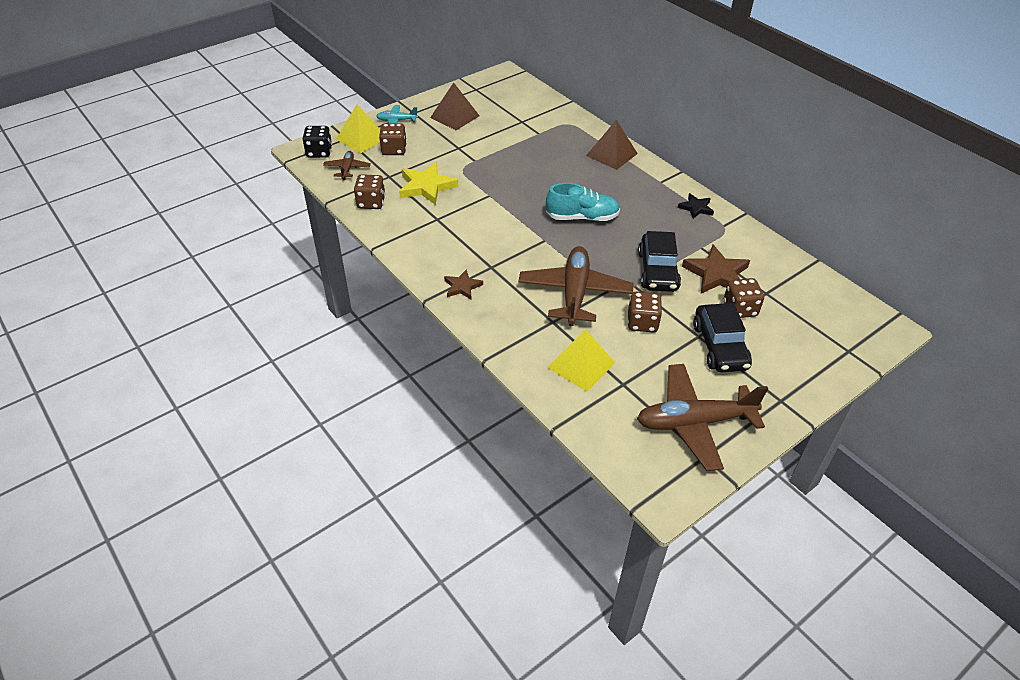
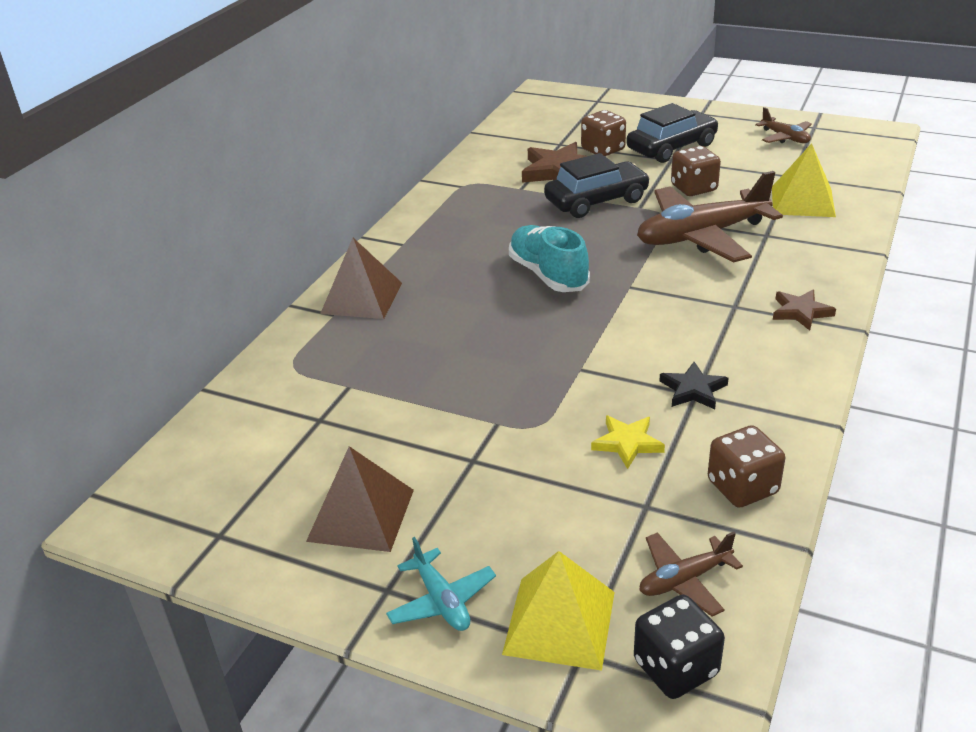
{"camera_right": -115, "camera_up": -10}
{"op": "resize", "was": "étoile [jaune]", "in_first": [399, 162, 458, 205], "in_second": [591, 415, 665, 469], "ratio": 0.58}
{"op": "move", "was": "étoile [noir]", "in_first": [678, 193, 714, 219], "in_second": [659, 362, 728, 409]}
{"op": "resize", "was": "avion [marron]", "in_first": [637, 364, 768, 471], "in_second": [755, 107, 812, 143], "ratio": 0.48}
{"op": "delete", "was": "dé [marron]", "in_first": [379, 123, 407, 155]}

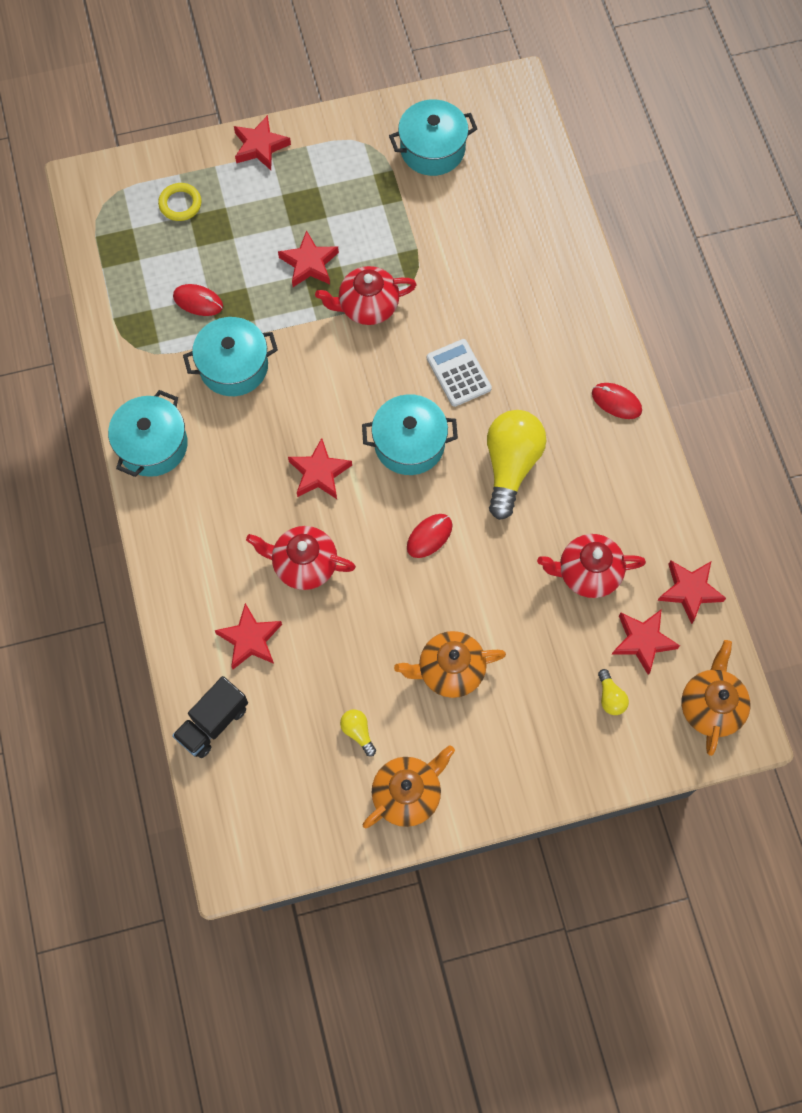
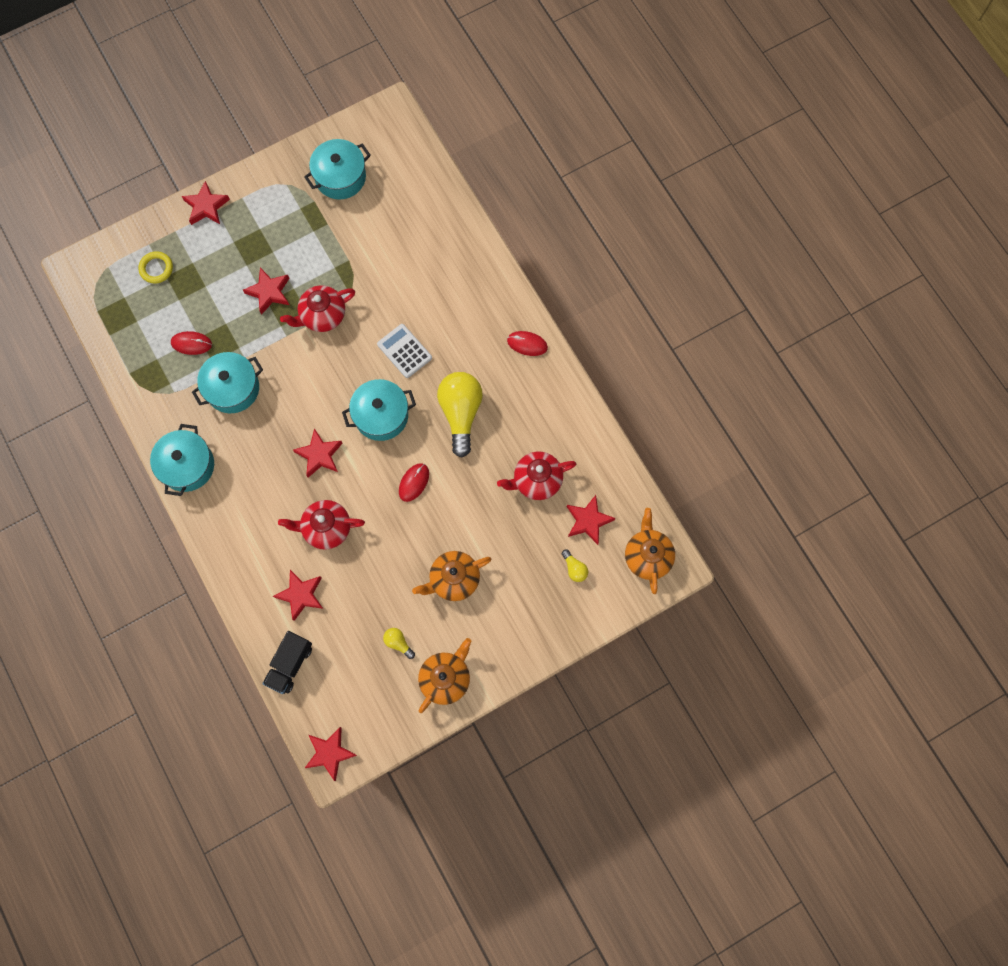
{"camera_right": -15, "camera_up": 5}
{"op": "move", "was": "étoile [rouge]", "in_first": [658, 560, 726, 624], "in_second": [305, 727, 357, 781]}

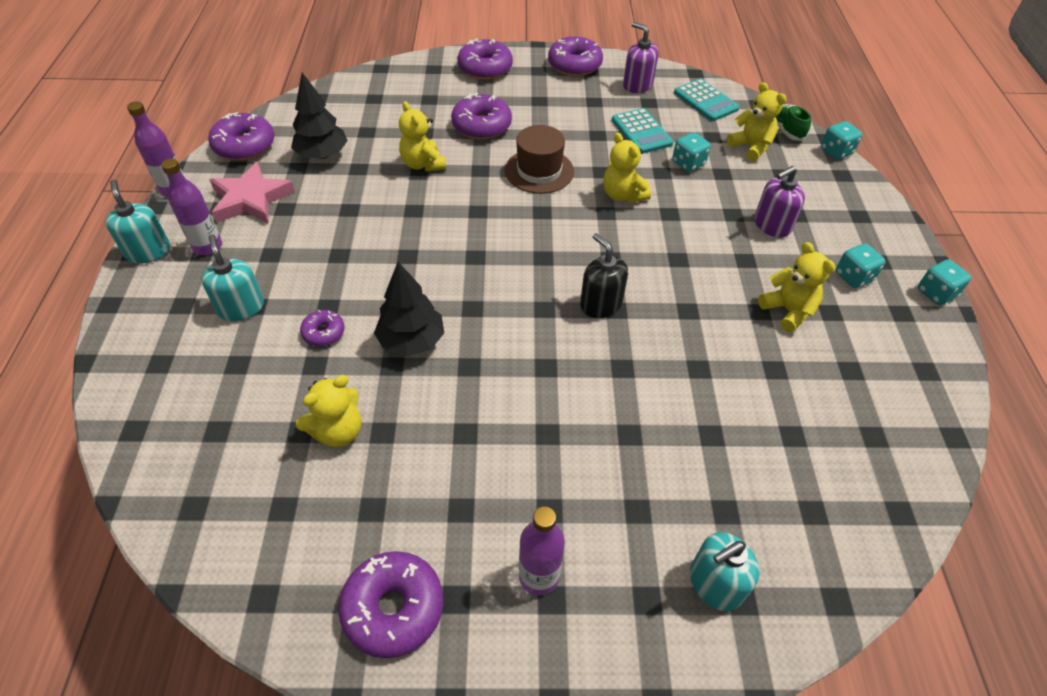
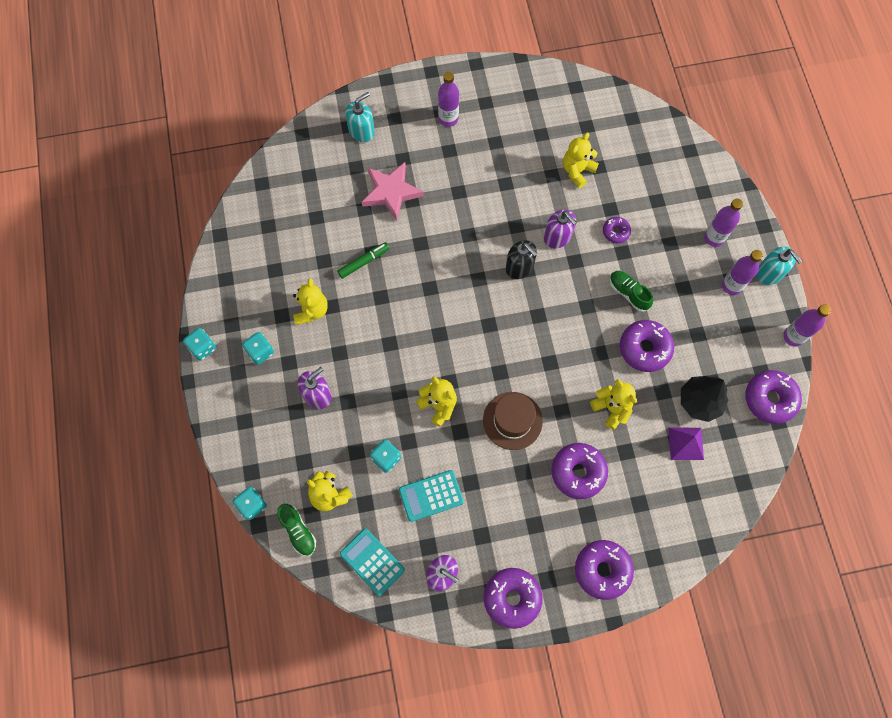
{"camera_right": 170, "camera_up": 20}
{"op": "rotate", "was": "ours en peluche [jaune]", "in_first": [758, 242, 835, 332], "in_second": [293, 278, 328, 325], "clockwise": -135}
{"op": "insert", "now": "feutre [vert]", "in_second": [337, 242, 390, 279]}
{"op": "move", "was": "étoile [rose]", "in_first": [209, 162, 295, 224], "in_second": [362, 162, 424, 221]}
{"op": "rotate", "was": "calculatrice [turquoise]", "in_first": [612, 108, 674, 154], "in_second": [399, 470, 464, 522], "clockwise": -75}
{"op": "move", "was": "distributeur de savon [noir]", "in_first": [580, 233, 628, 318], "in_second": [506, 240, 538, 279]}
{"op": "replace", "was": "arbre [noir]", "now": "distributeur de savon [violet]", "in_first": [374, 262, 444, 357], "in_second": [544, 210, 577, 249]}
{"op": "insert", "now": "chaussure [vert]", "in_second": [610, 271, 653, 312]}
{"op": "move", "was": "beignet [violet]", "in_first": [338, 551, 443, 658], "in_second": [620, 320, 674, 372]}
{"op": "insert", "now": "pyramide [violet]", "in_second": [668, 428, 704, 460]}
{"op": "insert", "now": "bouteille [violet]", "in_second": [704, 198, 743, 247]}
{"op": "delete", "was": "distributeur de savon [turquoise]", "in_first": [202, 234, 264, 321]}

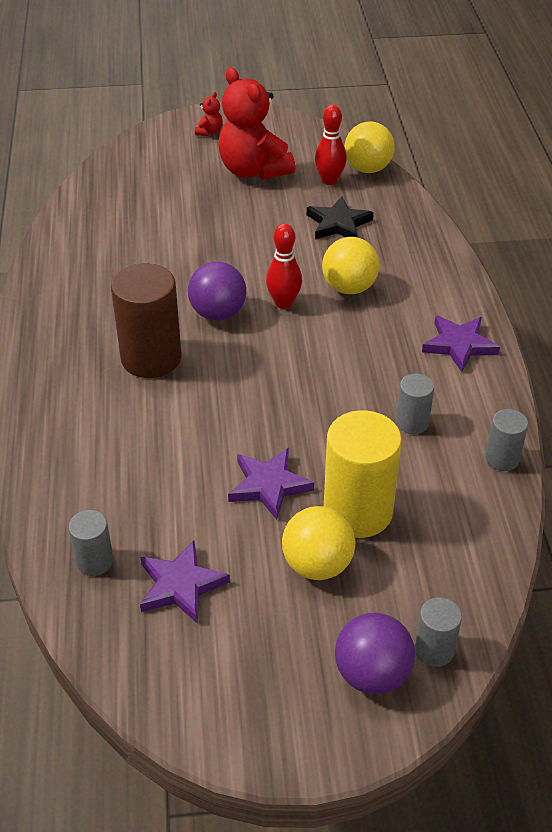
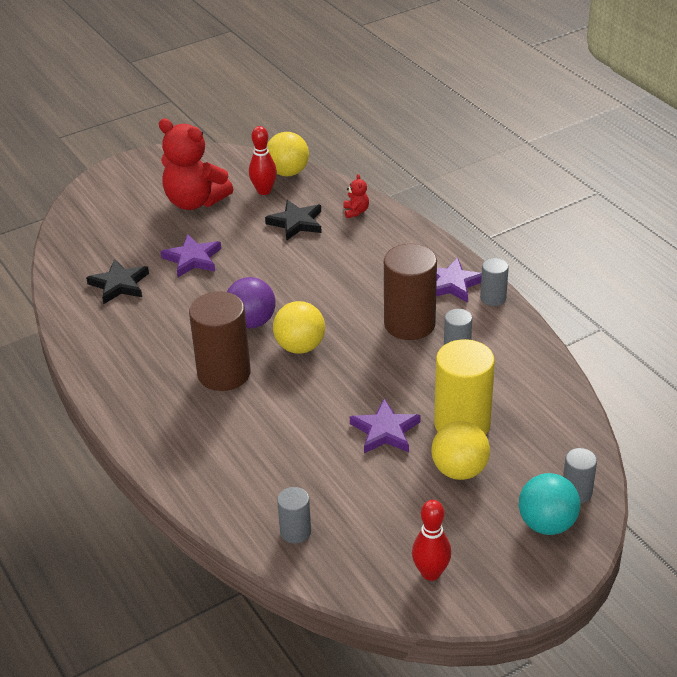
{"camera_right": -25, "camera_up": -5}
{"op": "insert", "now": "étoile [noir]", "in_second": [86, 259, 149, 304]}
{"op": "move", "was": "étoile [violet]", "in_first": [140, 540, 230, 624], "in_second": [161, 234, 221, 277]}
{"op": "move", "was": "balle [jaune]", "in_first": [322, 237, 379, 294], "in_second": [273, 301, 325, 354]}
{"op": "move", "was": "ours en peluche [rouge]", "in_first": [195, 92, 223, 136], "in_second": [344, 174, 369, 218]}
{"op": "insert", "now": "cylindre [marron]", "in_second": [384, 244, 437, 340]}
{"op": "move", "was": "quille [rouge]", "in_first": [266, 223, 302, 309], "in_second": [412, 500, 451, 581]}
{"op": "move", "was": "cylindre [gris]", "in_first": [485, 409, 528, 471], "in_second": [480, 258, 509, 306]}
{"op": "recolor", "was": "balle [violet]", "now": "balle [turquoise]", "in_first": [335, 613, 415, 694], "in_second": [519, 473, 580, 535]}

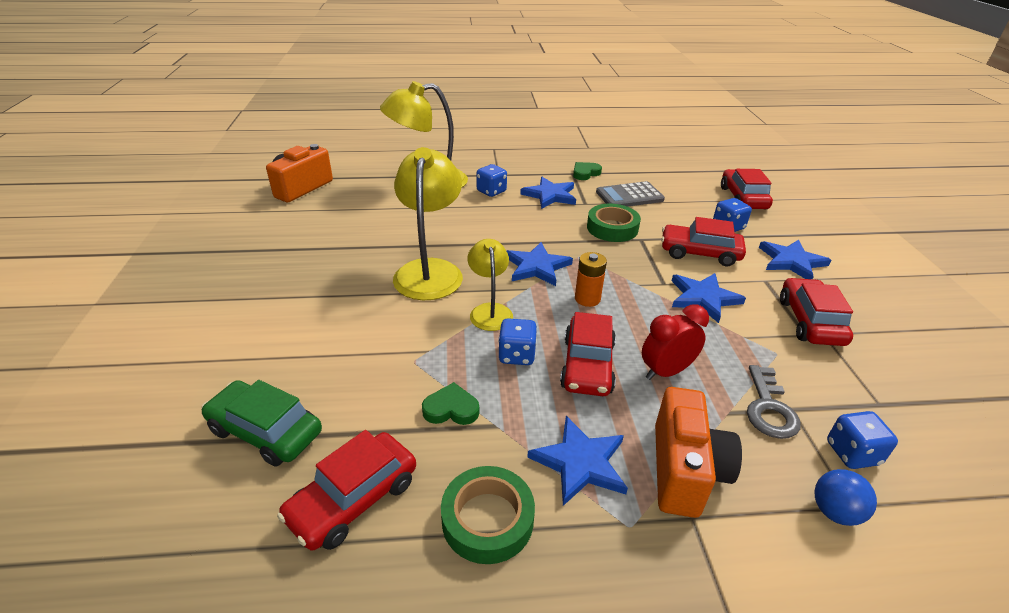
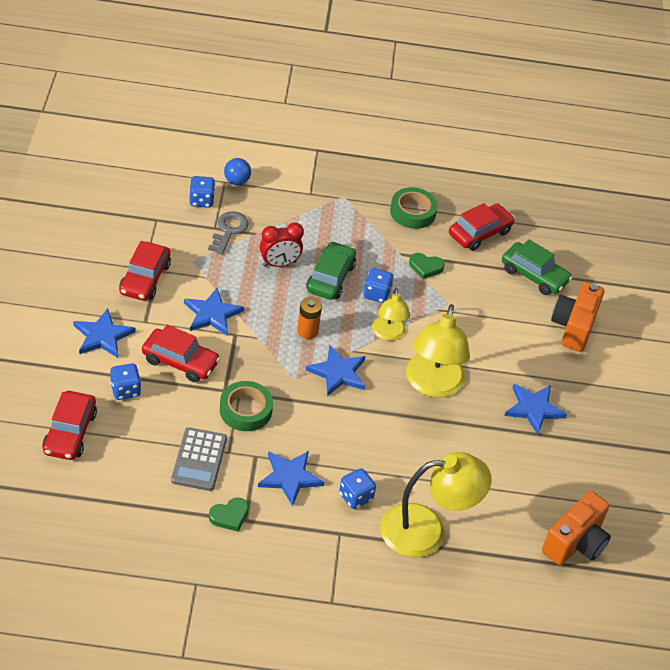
{"camera_right": -175, "camera_up": 10}
{"op": "rotate", "was": "calculatrice [gris]", "in_first": [596, 181, 665, 207], "in_second": [171, 427, 227, 491], "clockwise": 105}
{"op": "recolor", "was": "voiture [rouge]", "now": "voiture [vert]", "in_first": [560, 312, 616, 396], "in_second": [306, 241, 356, 300]}
{"op": "move", "was": "étoile [bleu]", "in_first": [527, 416, 628, 506], "in_second": [505, 384, 567, 435]}
{"op": "move", "was": "appareil photo [orange]", "in_first": [655, 387, 742, 518], "in_second": [551, 282, 604, 352]}

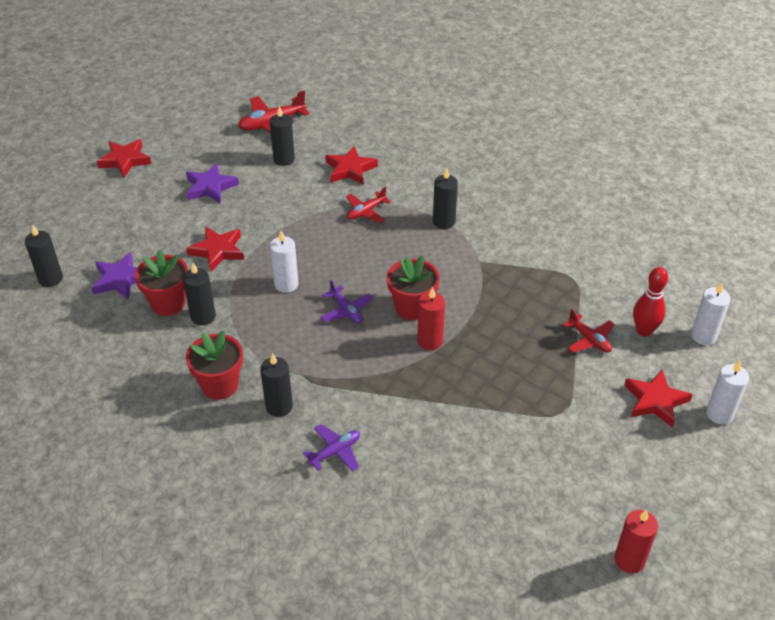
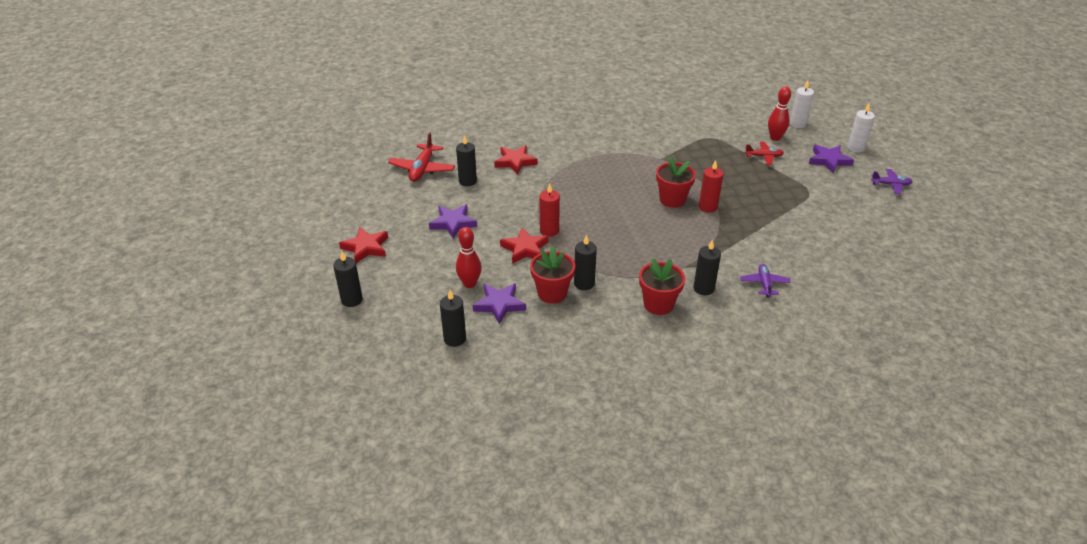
{"camera_right": -50, "camera_up": -5}
{"op": "move", "was": "bougie [noir]", "in_first": [433, 168, 458, 229], "in_second": [333, 251, 363, 307]}
{"op": "insert", "now": "quille [rouge]", "in_second": [456, 227, 482, 288]}
{"op": "move", "was": "bougie [rouge]", "in_first": [614, 509, 658, 573], "in_second": [540, 183, 560, 237]}
{"op": "recolor", "was": "étoile [rouge]", "now": "étoile [violet]", "in_first": [624, 370, 693, 428], "in_second": [809, 144, 854, 174]}
{"op": "move", "was": "avion [violet]", "in_first": [320, 280, 373, 324], "in_second": [871, 169, 913, 194]}
{"op": "delete", "was": "bougie [blanc]", "in_first": [270, 231, 299, 293]}
{"op": "delete", "was": "avion [rouge]", "in_first": [346, 187, 391, 223]}

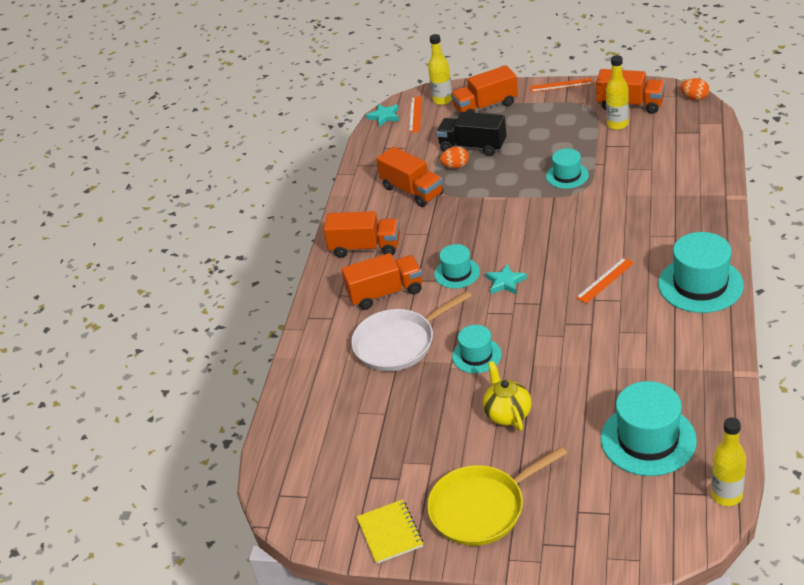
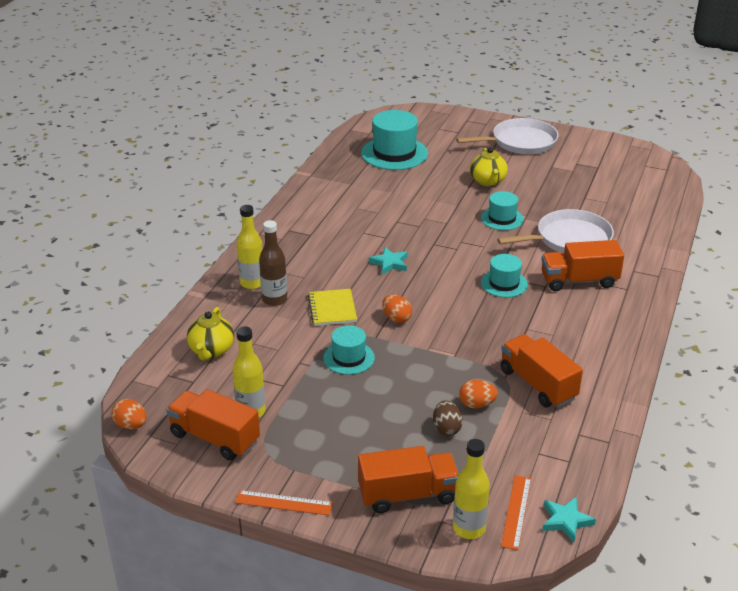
{"camera_right": -175, "camera_up": -5}
{"op": "insert", "now": "théière [jaune]", "in_second": [187, 307, 234, 361]}
{"op": "move", "was": "bouteille [jaune]", "in_first": [711, 417, 746, 506], "in_second": [237, 205, 263, 289]}
{"op": "insert", "now": "bouteille [marron]", "in_second": [259, 220, 287, 306]}
{"op": "move", "was": "carnet [jaune]", "in_first": [357, 499, 423, 564], "in_second": [308, 289, 357, 326]}
{"op": "move", "was": "étoile [turquoise]", "in_first": [486, 263, 527, 294], "in_second": [369, 247, 408, 275]}
{"op": "insert", "now": "œuf [orange]", "in_second": [382, 294, 412, 323]}
{"op": "replace", "was": "camion [noir]", "now": "œuf [marron]", "in_first": [436, 112, 506, 156], "in_second": [433, 400, 463, 436]}
{"op": "recolor", "was": "poêle [jaune]", "now": "poêle [blanc]", "in_first": [427, 446, 567, 546], "in_second": [456, 118, 559, 154]}
{"op": "delete", "was": "camion [orange]", "in_first": [324, 211, 400, 258]}
{"op": "delete", "was": "règle [orange]", "in_first": [576, 258, 634, 304]}
{"op": "delete", "was": "chapeau [turquoise]", "in_first": [658, 232, 744, 313]}

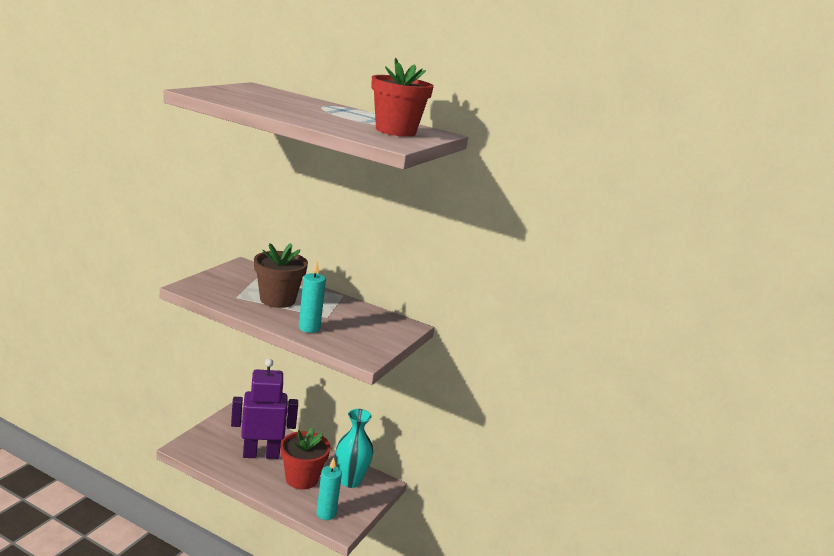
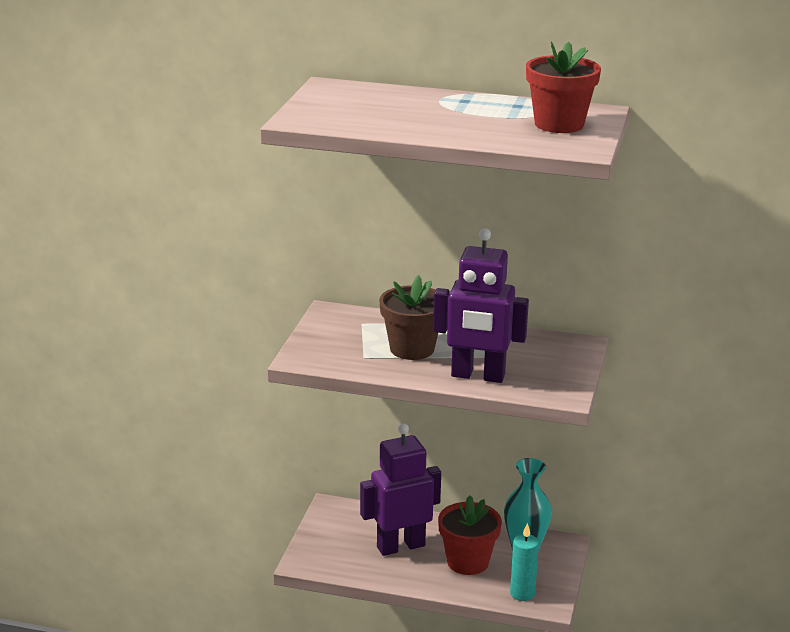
{"camera_right": -10, "camera_up": 5}
{"op": "replace", "was": "bougie [turquoise]", "now": "robot [violet]", "in_first": [299, 260, 326, 333], "in_second": [433, 228, 529, 383]}

